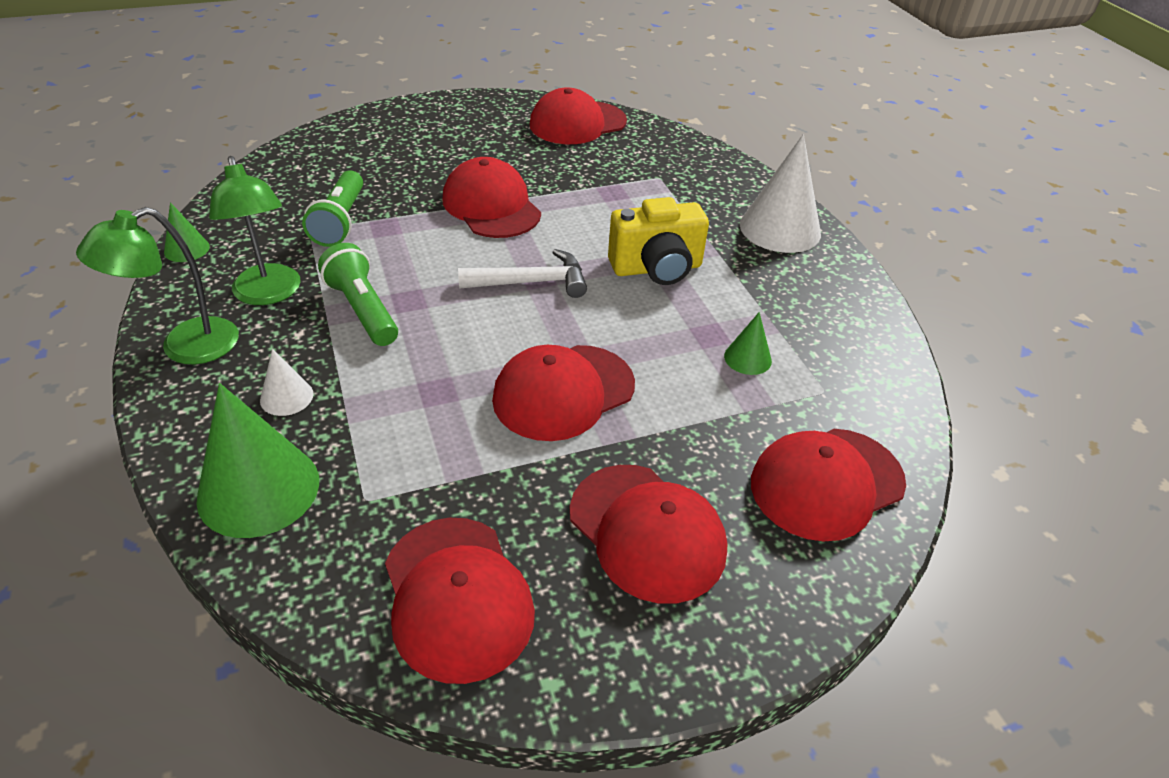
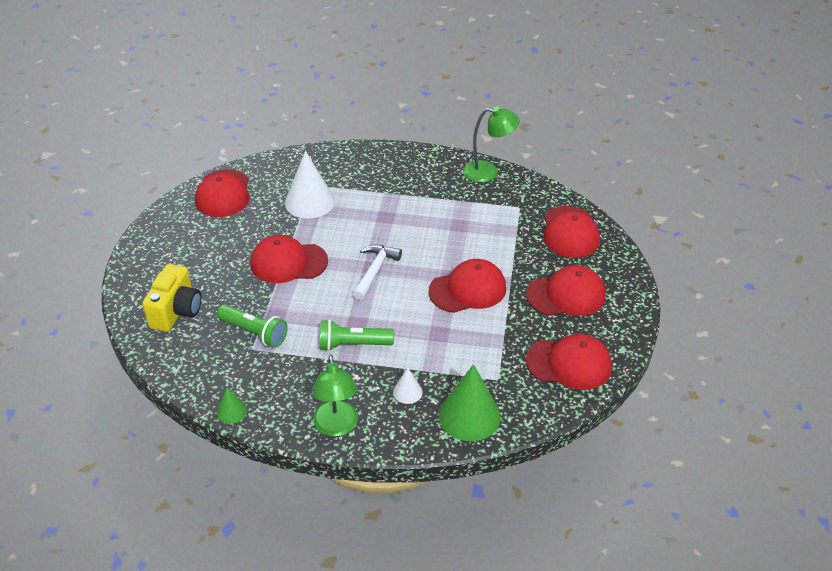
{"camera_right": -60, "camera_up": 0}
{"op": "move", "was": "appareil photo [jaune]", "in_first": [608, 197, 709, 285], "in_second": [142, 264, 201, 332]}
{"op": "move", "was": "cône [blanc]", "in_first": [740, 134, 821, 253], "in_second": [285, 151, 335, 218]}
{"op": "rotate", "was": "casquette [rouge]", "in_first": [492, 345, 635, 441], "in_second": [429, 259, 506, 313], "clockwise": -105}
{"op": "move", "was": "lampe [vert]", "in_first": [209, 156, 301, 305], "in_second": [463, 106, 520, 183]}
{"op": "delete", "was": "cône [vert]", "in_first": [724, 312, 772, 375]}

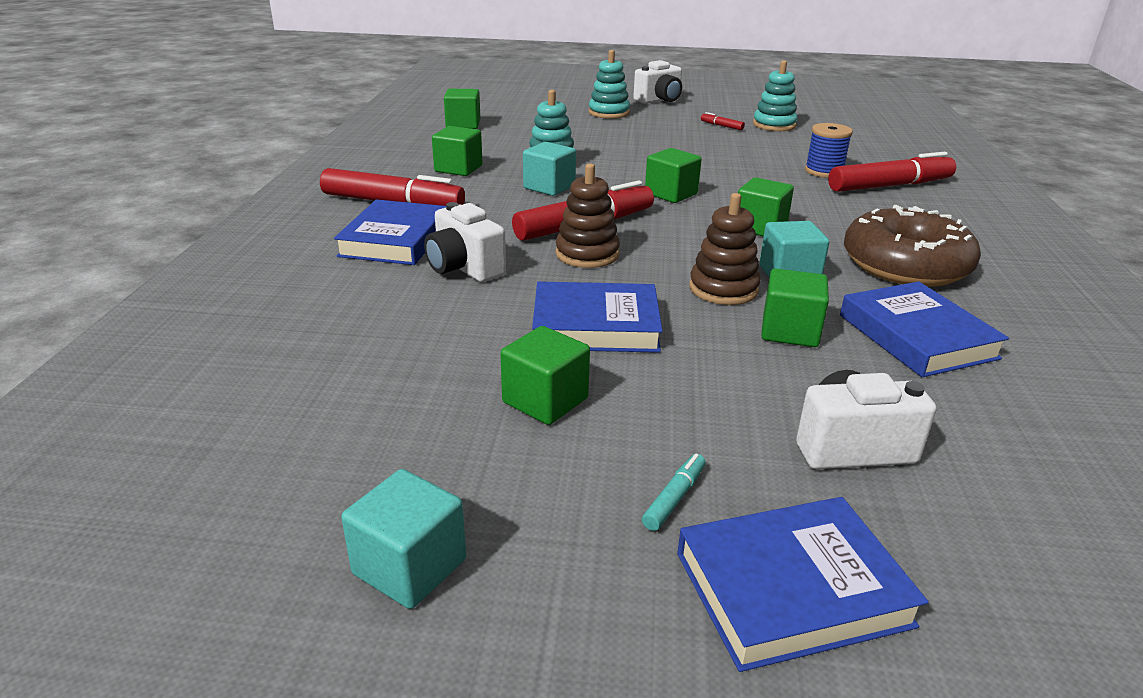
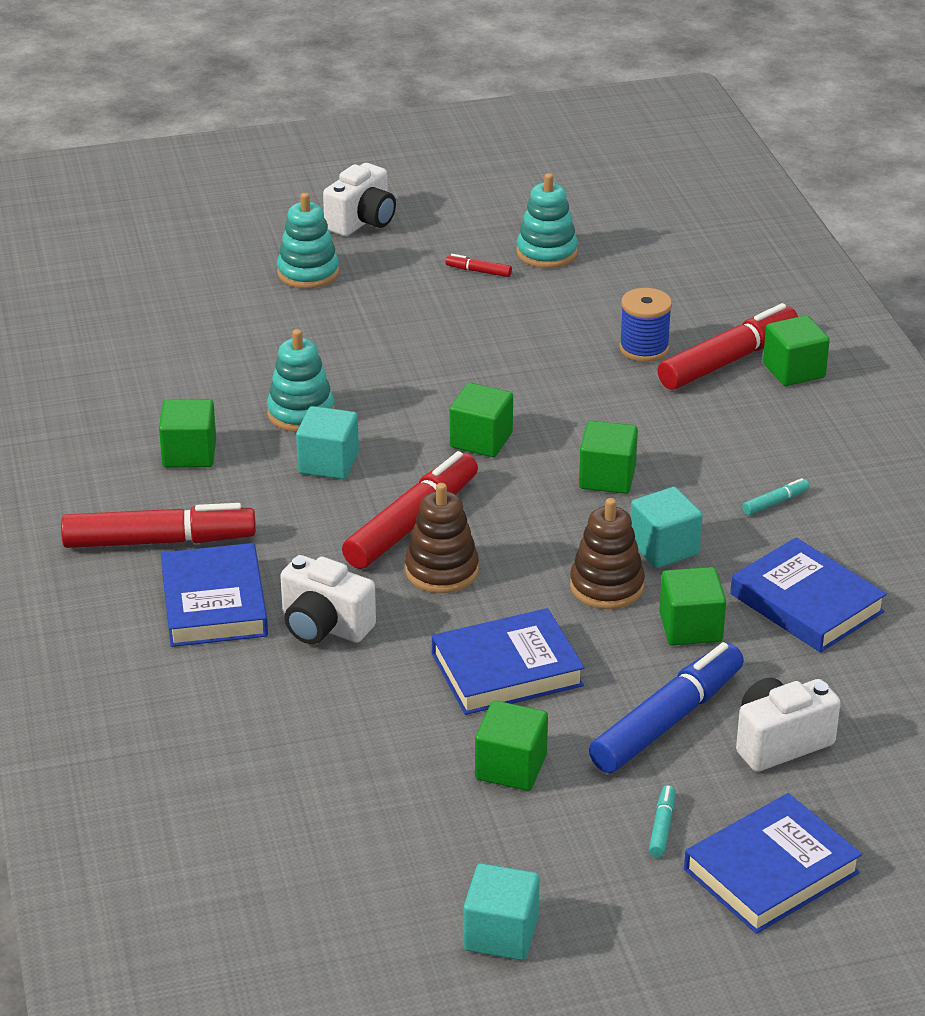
{"camera_right": -20, "camera_up": 5}
{"op": "insert", "now": "feutre [bleu]", "in_second": [589, 642, 744, 773]}
{"op": "replace", "was": "beignet [marron]", "now": "feutre [turquoise]", "in_first": [844, 205, 981, 287], "in_second": [742, 478, 810, 515]}
{"op": "move", "was": "cube [vert]", "in_first": [444, 89, 481, 129], "in_second": [763, 315, 830, 386]}

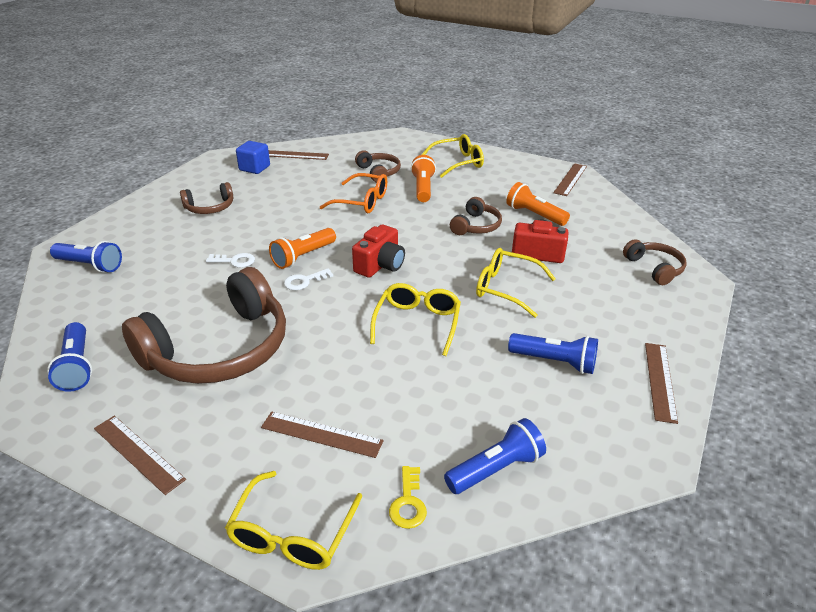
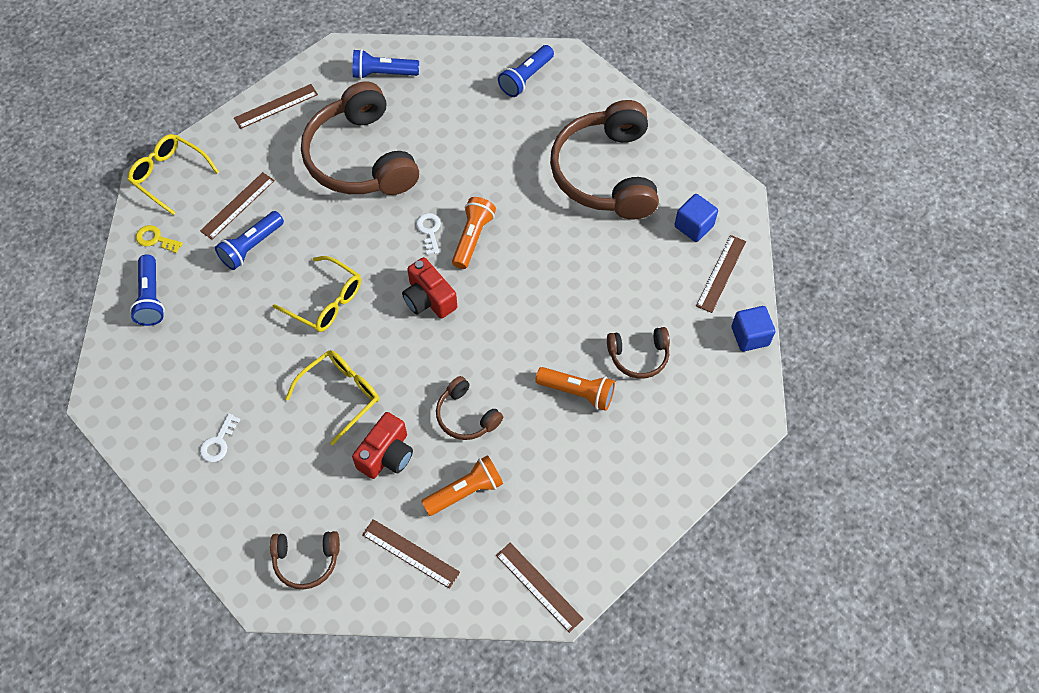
{"camera_right": 110, "camera_up": 25}
{"op": "move", "was": "clé [blanc]", "in_first": [206, 253, 255, 268], "in_second": [200, 414, 241, 462]}
{"op": "move", "was": "lampe de poche [bleu]", "in_first": [508, 333, 598, 374], "in_second": [215, 211, 284, 270]}
{"op": "move", "was": "règle [marron]", "in_first": [645, 343, 678, 424], "in_second": [362, 519, 460, 589]}
{"op": "rotate", "was": "lampe de poche [orange]", "in_first": [269, 228, 336, 269], "in_second": [452, 197, 496, 269], "clockwise": 45}
{"op": "resize", "was": "casque audio [marron]", "in_first": [180, 182, 233, 214], "in_second": [550, 100, 659, 219], "ratio": 2.13}
{"op": "insert", "now": "cube [bleu]", "in_second": [732, 306, 775, 352]}
{"op": "delete", "was": "lunettes [orange]", "in_first": [320, 173, 387, 213]}
{"op": "delete", "was": "lunettes [jaune]", "in_first": [421, 134, 484, 178]}

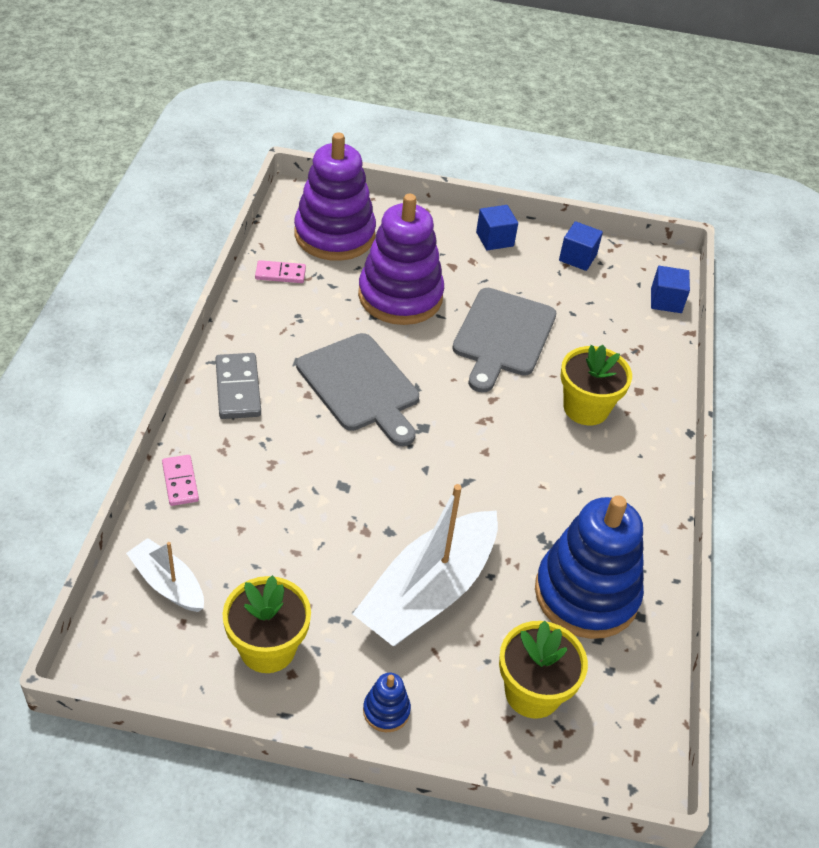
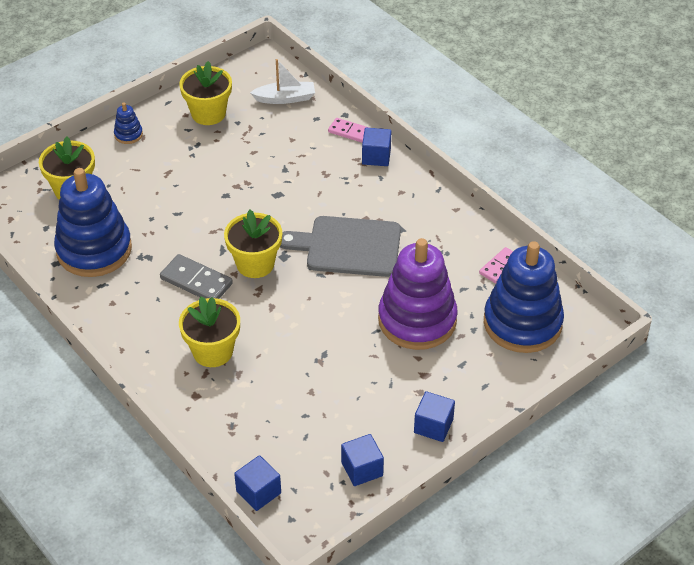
{"camera_right": 135, "camera_up": 0}
{"op": "move", "was": "domino [gris]", "in_first": [216, 353, 261, 419], "in_second": [160, 254, 233, 299]}
{"op": "insert", "now": "pot de fleurs [jaune]", "in_second": [224, 210, 282, 278]}
{"op": "insert", "now": "cube [bleu]", "in_second": [362, 128, 391, 166]}
{"op": "recolor", "was": "jouet à empiler [violet]", "now": "jouet à empiler [bleu]", "in_first": [294, 133, 376, 261], "in_second": [484, 241, 564, 353]}
{"op": "delete", "was": "bateau [blanc]", "in_first": [353, 484, 498, 646]}
{"op": "delete", "was": "planche à découper [gris]", "in_first": [452, 288, 557, 393]}

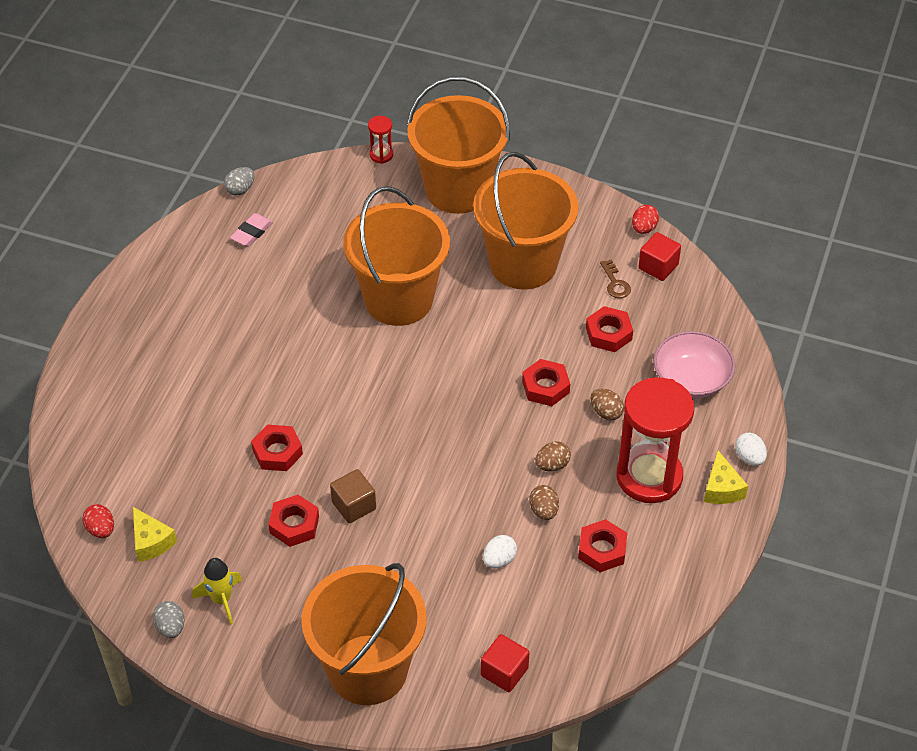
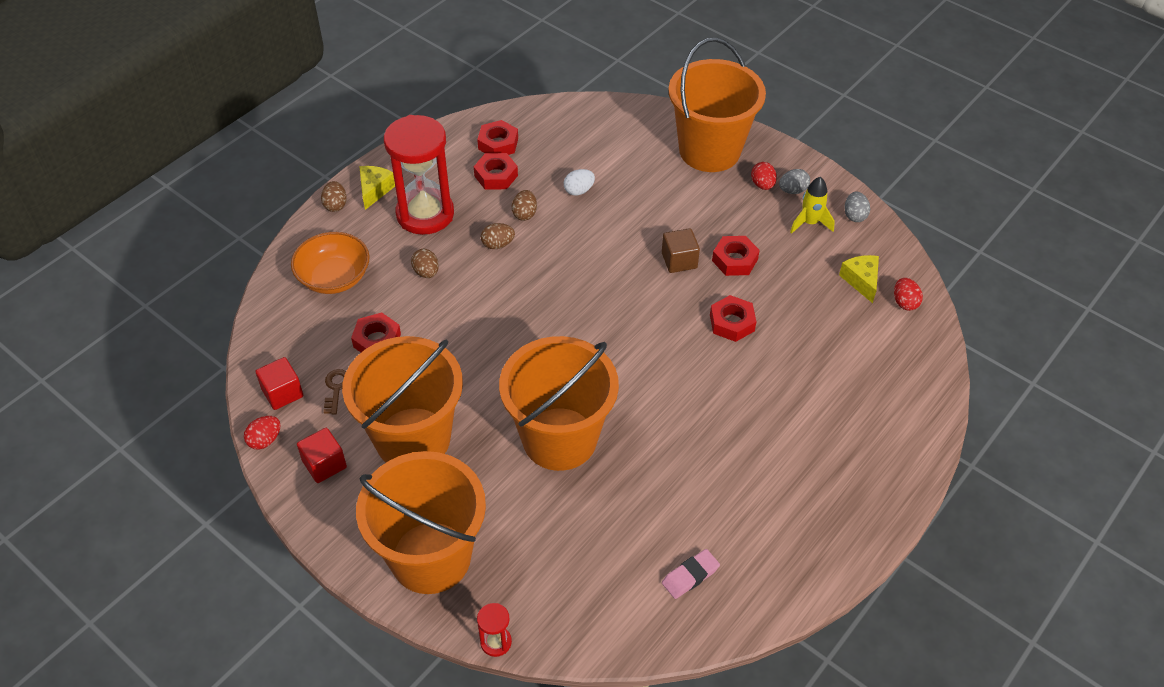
{"camera_right": -160, "camera_up": 0}
{"op": "recolor", "was": "bol [rose]", "now": "bol [orange]", "in_first": [653, 331, 735, 398], "in_second": [291, 232, 370, 294]}
{"op": "move", "was": "cube [rouge]", "in_first": [481, 634, 529, 692], "in_second": [297, 428, 347, 483]}
{"op": "recolor", "was": "œuf [blanc]", "now": "œuf [marron]", "in_first": [735, 433, 767, 466], "in_second": [321, 181, 347, 212]}
{"op": "move", "was": "écrou [rouge]", "in_first": [522, 359, 570, 406], "in_second": [477, 120, 518, 155]}
{"op": "insert", "now": "œuf [rouge]", "in_second": [751, 162, 777, 190]}
{"op": "move", "was": "œuf [gris]", "in_first": [224, 167, 255, 196], "in_second": [779, 169, 810, 194]}

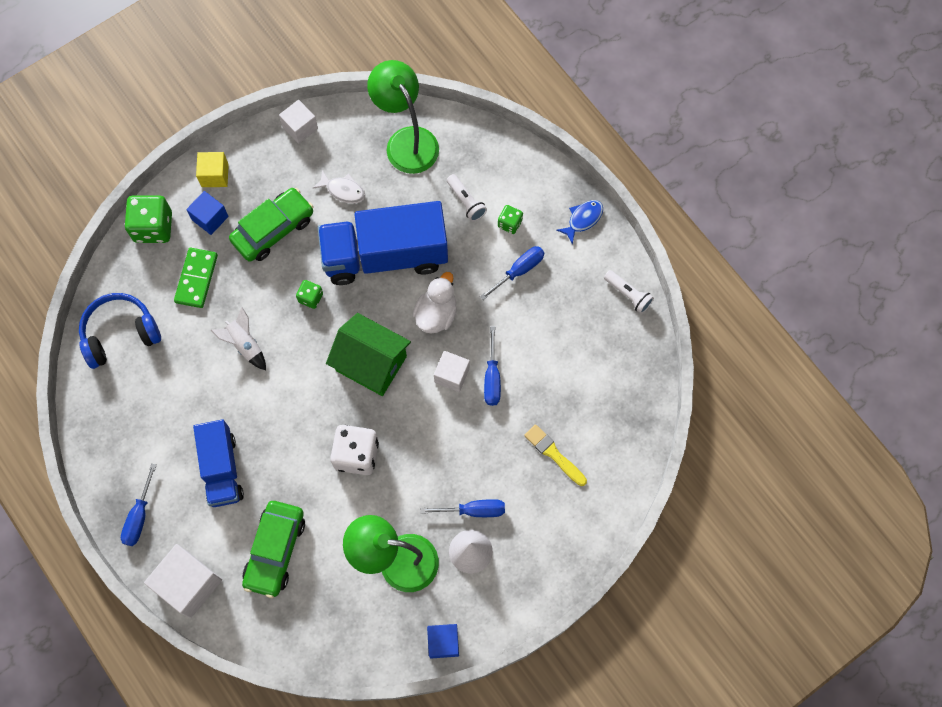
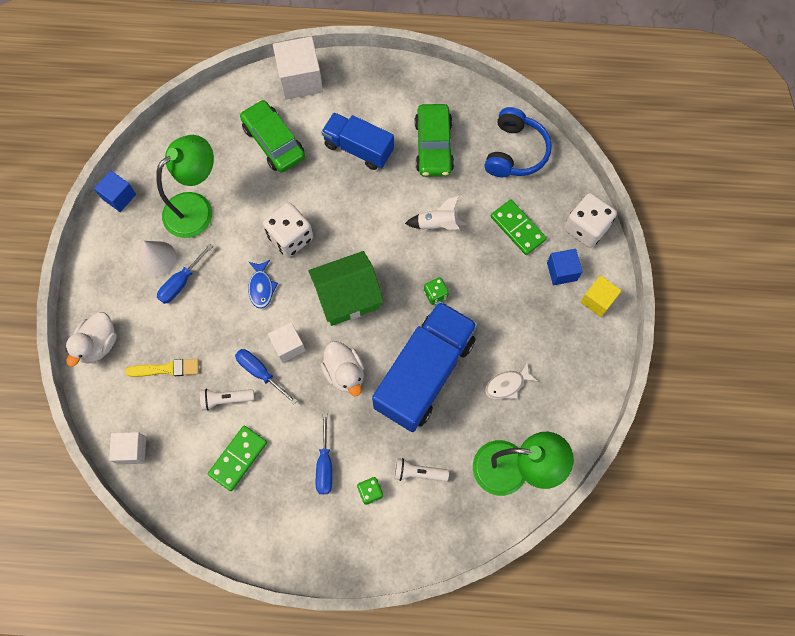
{"camera_right": 130, "camera_up": 0}
{"op": "insert", "now": "canard [blanc]", "in_second": [65, 312, 117, 367]}
{"op": "move", "was": "cube [blanc]", "in_first": [279, 100, 318, 144], "in_second": [109, 432, 146, 465]}
{"op": "move", "was": "lampe de poche [blanc]", "in_first": [604, 270, 654, 314], "in_second": [200, 389, 254, 411]}
{"op": "insert", "now": "domino [vert]", "in_second": [208, 426, 267, 491]}
{"op": "move", "was": "poisson [bleu]", "in_first": [557, 200, 603, 245], "in_second": [248, 260, 278, 309]}
{"op": "move", "was": "voiture [vert]", "in_first": [229, 188, 314, 262], "in_second": [415, 104, 454, 177]}
{"op": "recolor", "was": "dé [vert]", "now": "dé [blanc]", "in_first": [125, 195, 172, 243], "in_second": [564, 193, 617, 248]}
{"op": "delete", "was": "tournevis [bleu]", "in_first": [121, 463, 157, 546]}

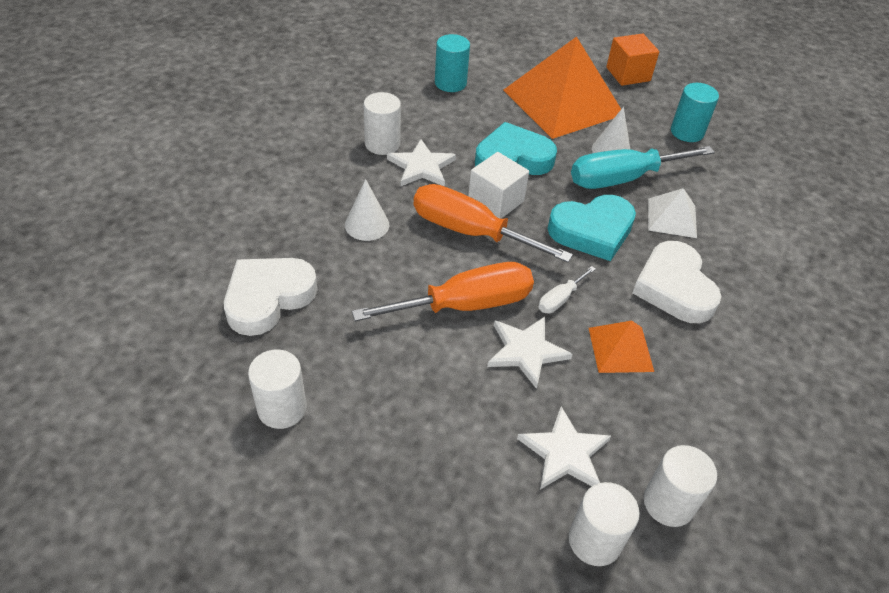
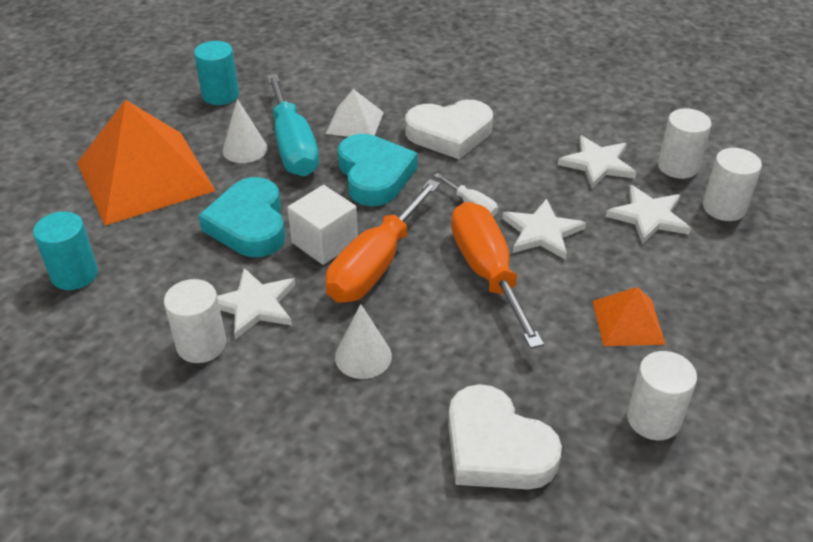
{"camera_right": -85, "camera_up": -5}
{"op": "insert", "now": "étoile [blanc]", "in_second": [558, 135, 637, 188]}
{"op": "move", "was": "pyramide [orange]", "in_first": [589, 321, 654, 373], "in_second": [593, 287, 666, 346]}
{"op": "delete", "was": "cube [orange]", "in_first": [606, 33, 659, 86]}

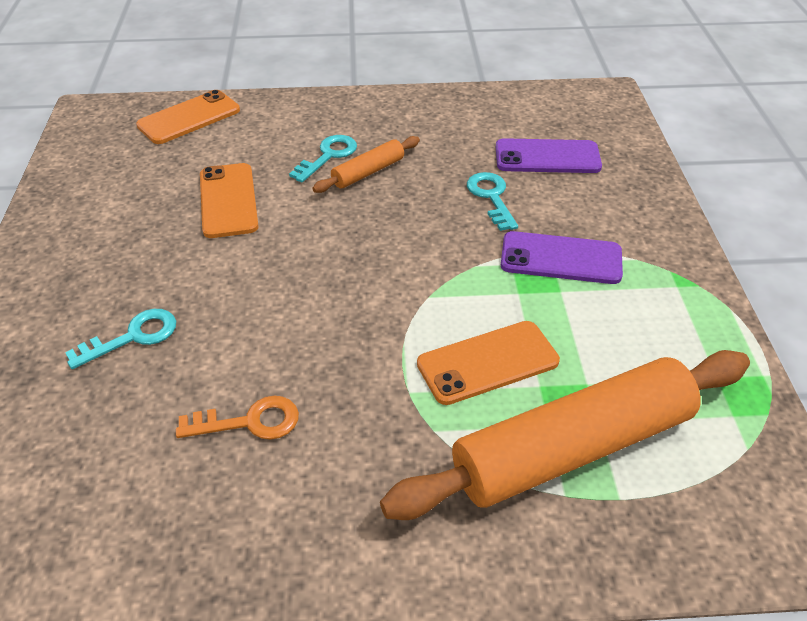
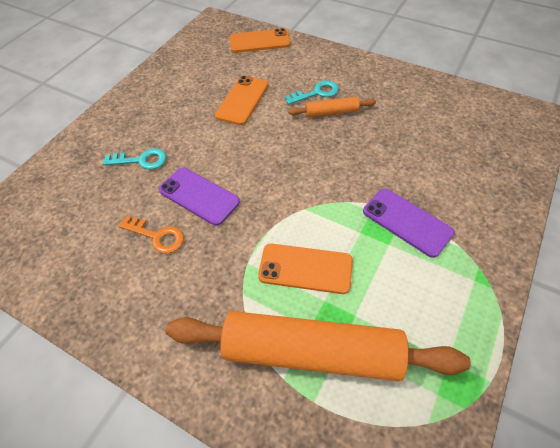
{"camera_right": 35, "camera_up": 10}
{"op": "move", "was": "téléphone [violet]", "in_first": [496, 138, 602, 173], "in_second": [159, 167, 240, 226]}
{"op": "delete", "was": "clé [turquoise]", "in_first": [467, 172, 518, 231]}

